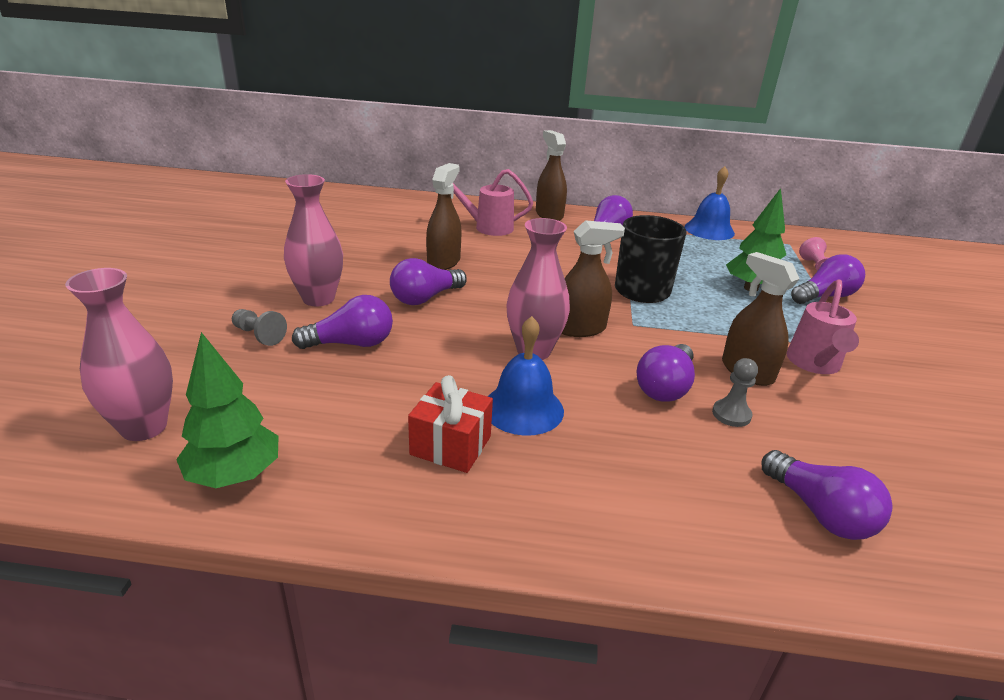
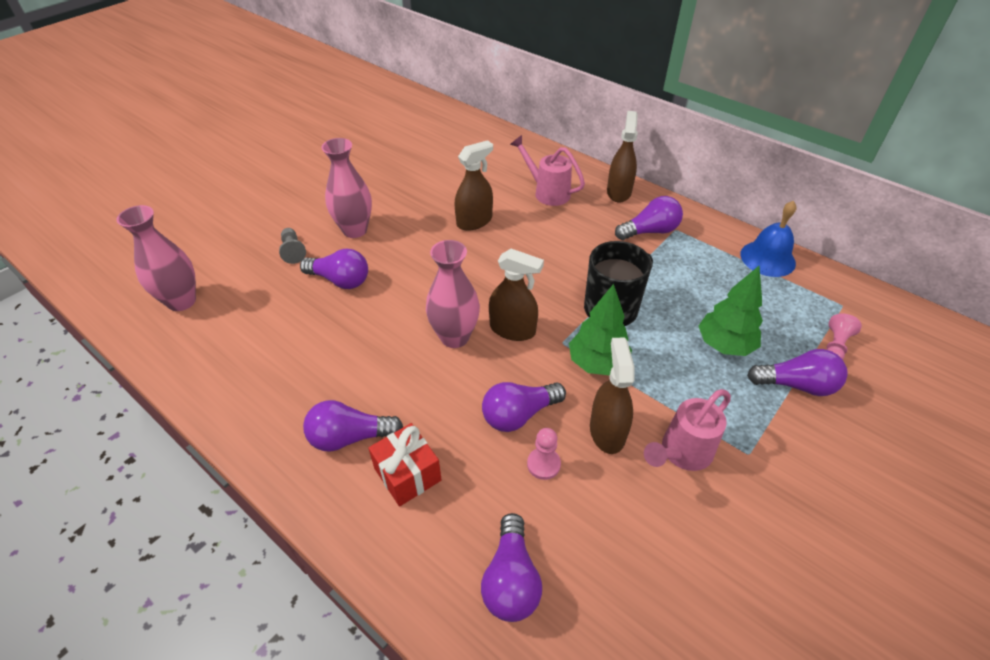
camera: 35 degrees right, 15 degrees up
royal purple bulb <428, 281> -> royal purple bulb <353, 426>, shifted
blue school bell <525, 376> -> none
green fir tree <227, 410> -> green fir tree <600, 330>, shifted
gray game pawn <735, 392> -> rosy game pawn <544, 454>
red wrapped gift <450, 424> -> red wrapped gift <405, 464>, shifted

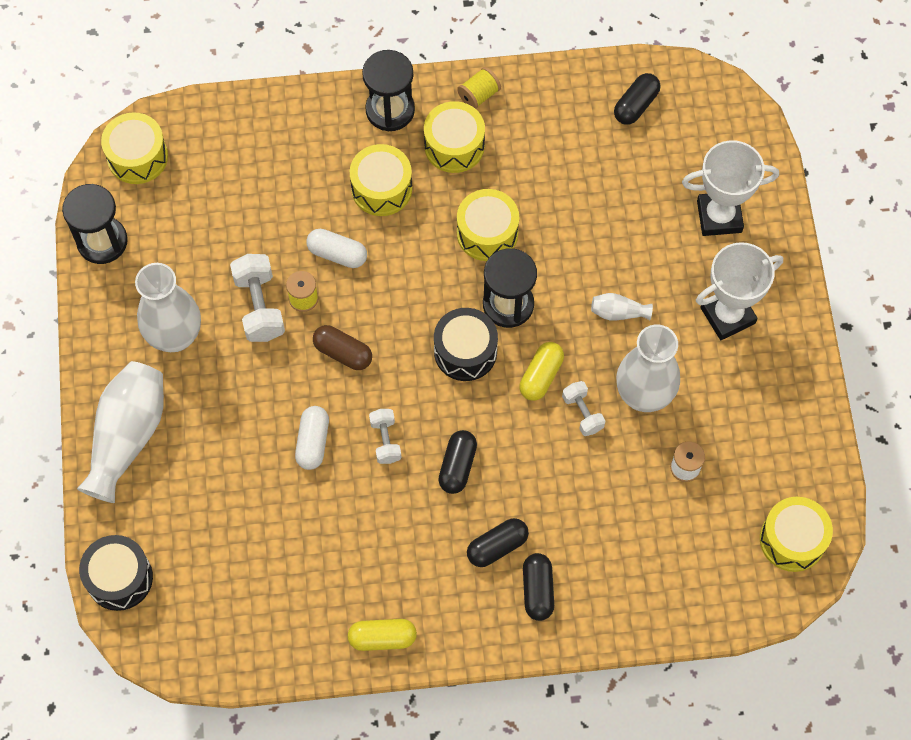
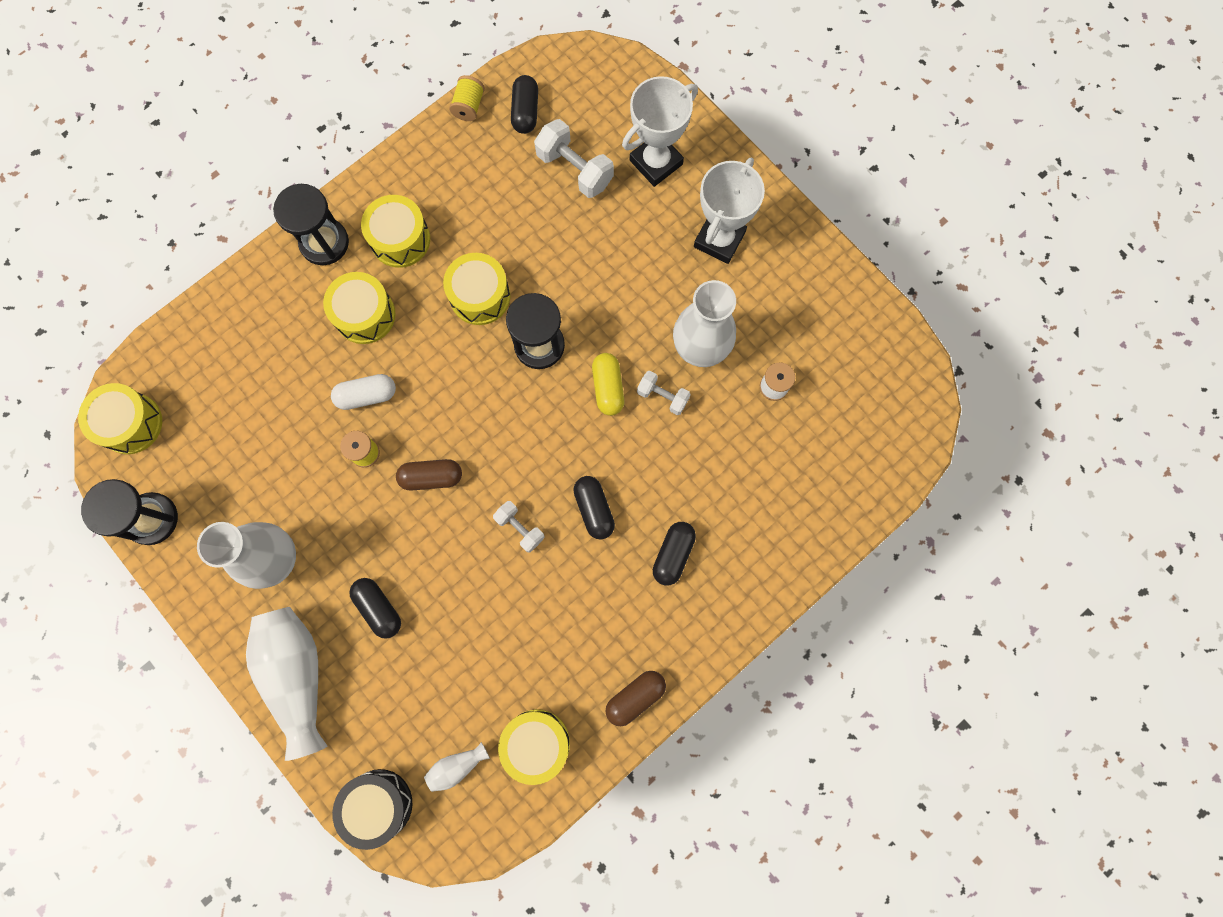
camera: 35 degrees left, 10 degrees up
yellow spool <479, 88> -> yellow spool <467, 98>, shifted
pure white free weight <257, 298> -> pure white free weight <574, 158>, shifted
pure white tall vase <622, 306> -> pure white tall vase <457, 767>, shifted
jet-black drum <466, 344> -> none
pure white pill shape <312, 438> -> none
yellow drum <796, 534> -> yellow drum <534, 747>, shifted
jet-black pill shape <538, 587> -> jet-black pill shape <375, 608>, shifted
yellow pill shape <382, 635> -> russet pill shape <636, 698>

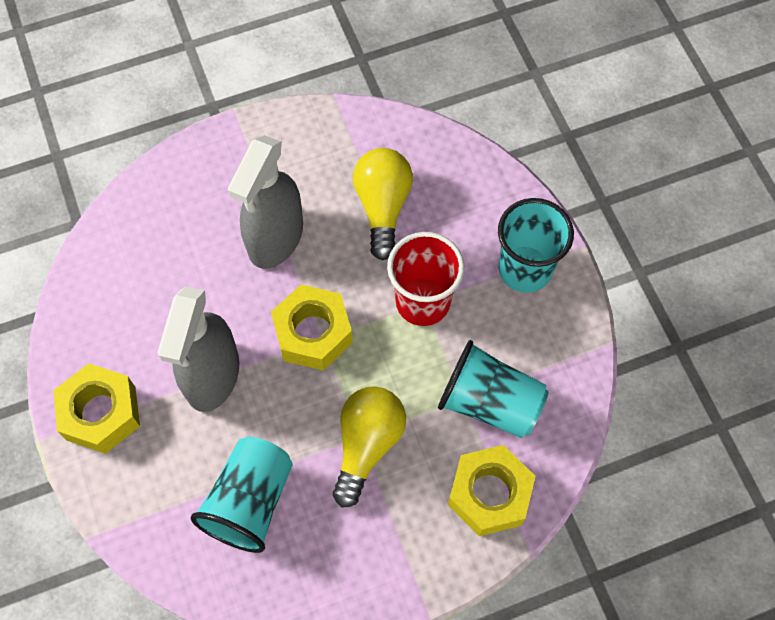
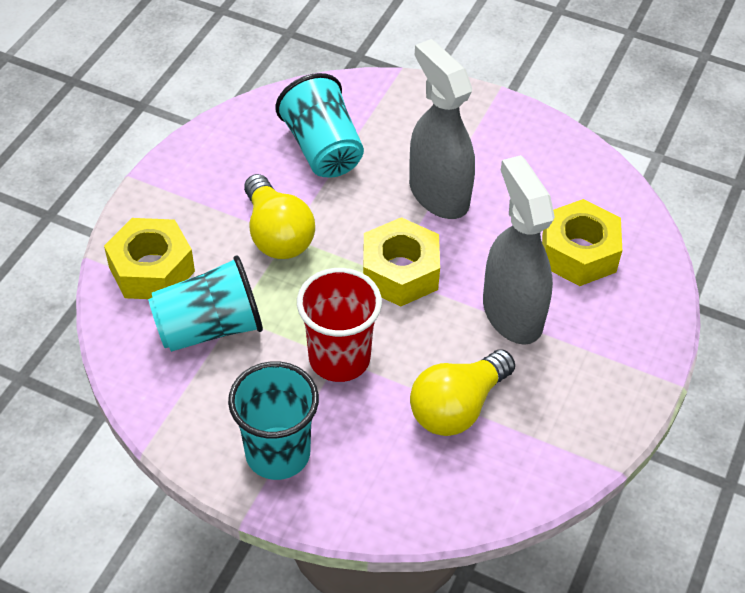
camera: 135 degrees right, 15 degrees down
yellow bulb <383, 204> -> yellow bulb <462, 392>, 90 degrees clockwise
yellow hex nut <96, 408> -> yellow hex nut <582, 242>, shifted

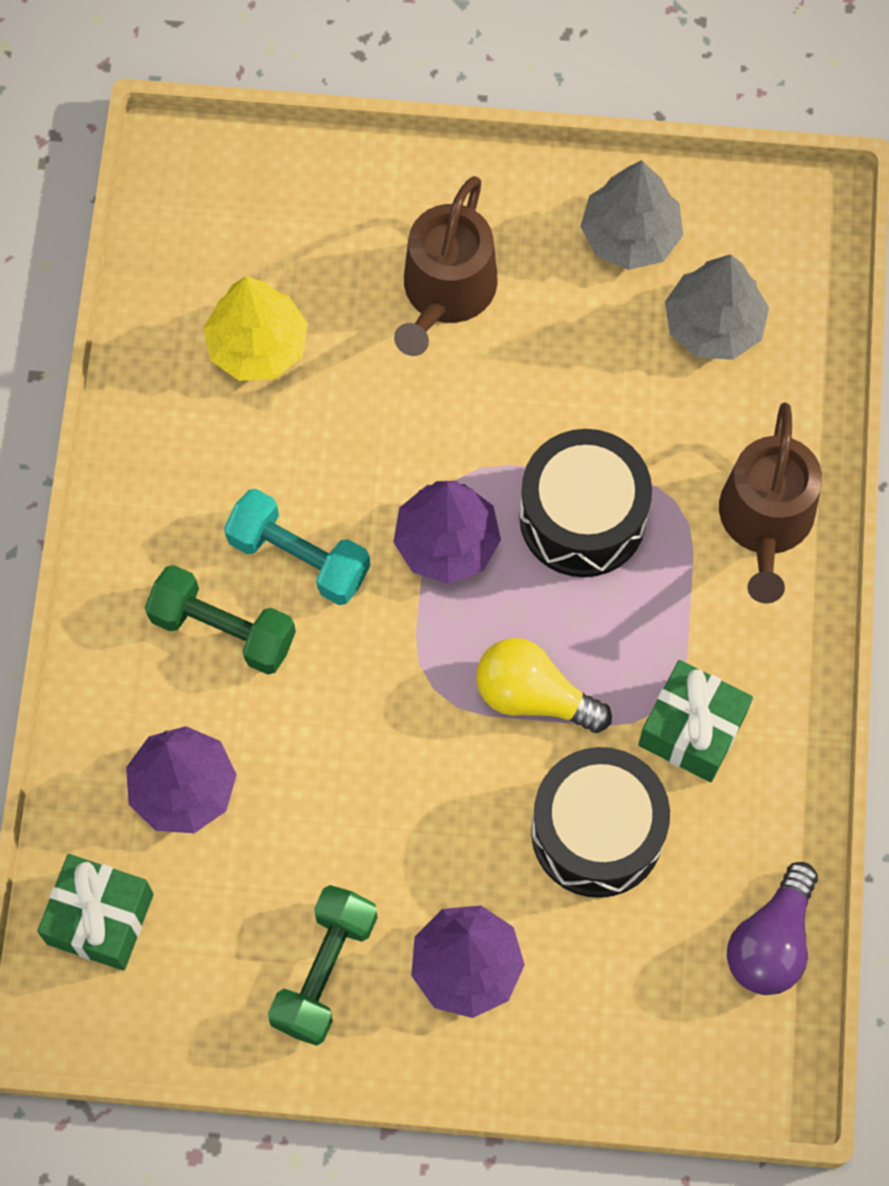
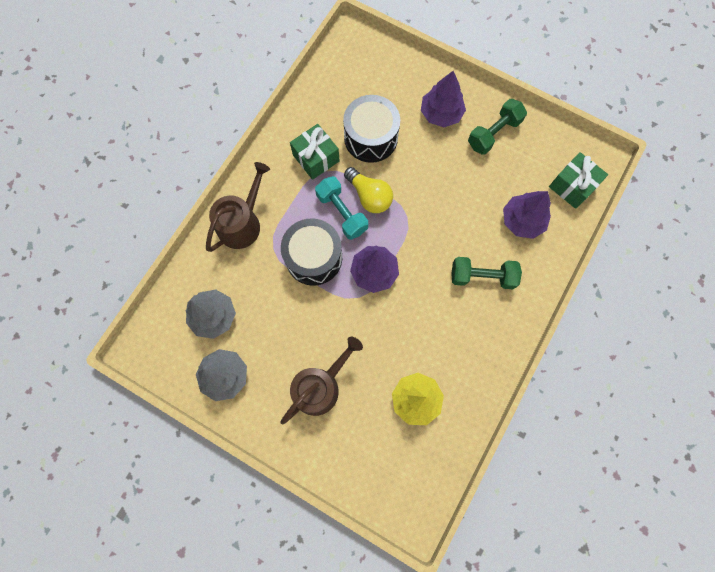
camera: 155 degrees left, 5 degrees up
turquoise free weight <297, 547> -> turquoise free weight <341, 208>, shifted
green free weight <220, 620> -> green free weight <486, 273>, 45 degrees counterclockwise
royal purple bulb <772, 928> -> none

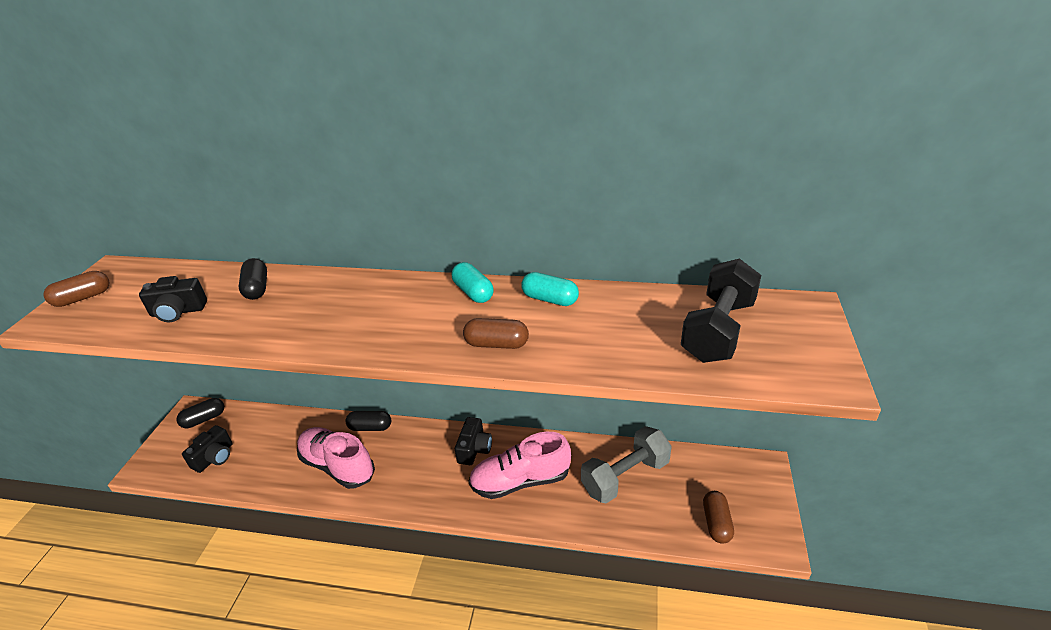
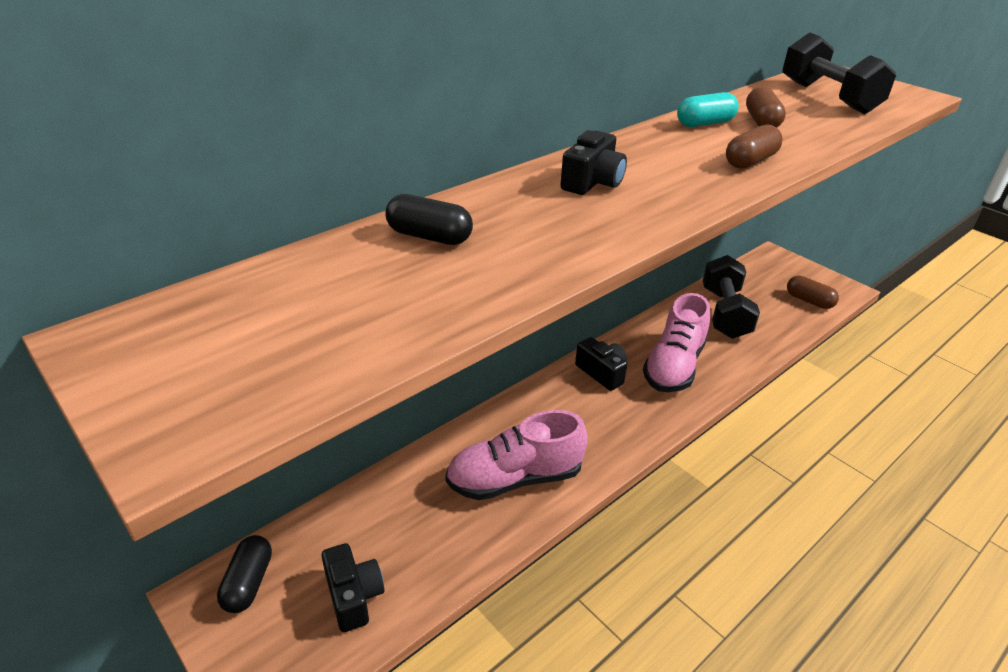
camera: 55 degrees left, 0 degrees up
turquoise pill shape <473, 282> -> none
russet pill shape <76, 289> -> russet pill shape <766, 107>, shifted
jet-black compact camera <173, 299> -> jet-black compact camera <593, 162>, shifted
jet-black pill shape <368, 421> -> none
gray free weight <626, 464> -> jet-black free weight <731, 297>

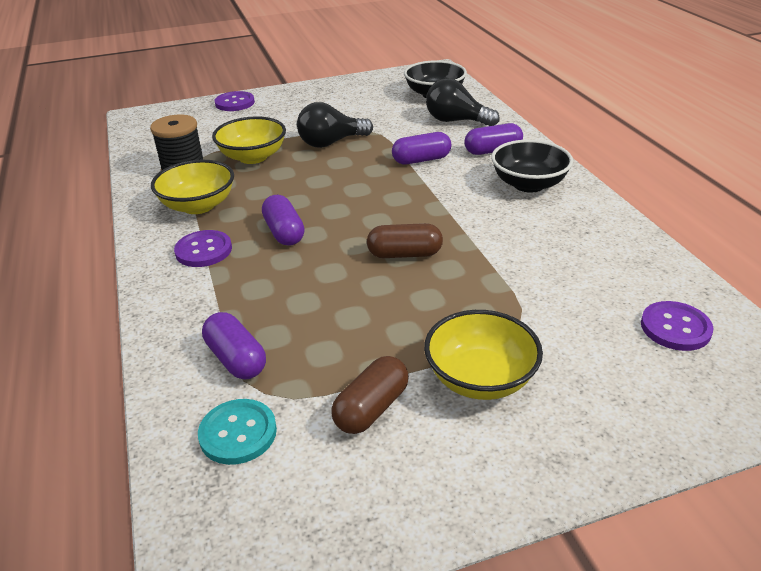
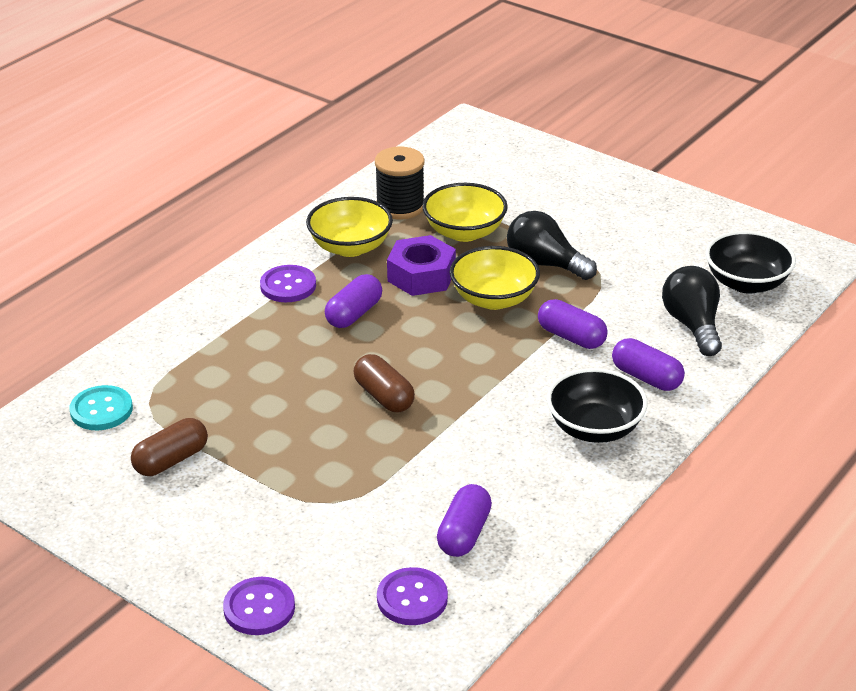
camera: 55 degrees right, 0 degrees up
royal purple sewing button <235, 101> -> royal purple sewing button <259, 606>, shifted
yellow deep dish <483, 355> -> yellow deep dish <495, 278>, shifted
royal purple pill shape <234, 345> -> royal purple pill shape <464, 520>, shifted
russet pill shape <370, 395> -> russet pill shape <169, 447>, 45 degrees counterclockwise
none -> royal purple hex nut <421, 265>

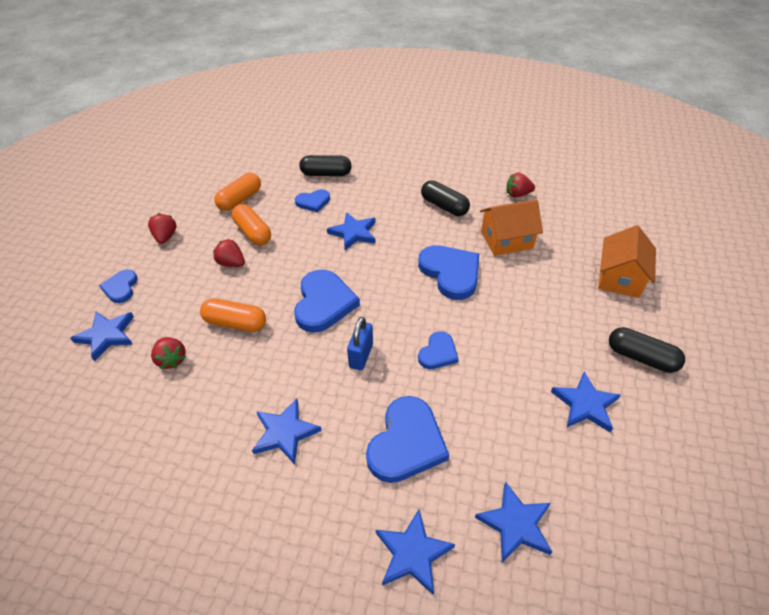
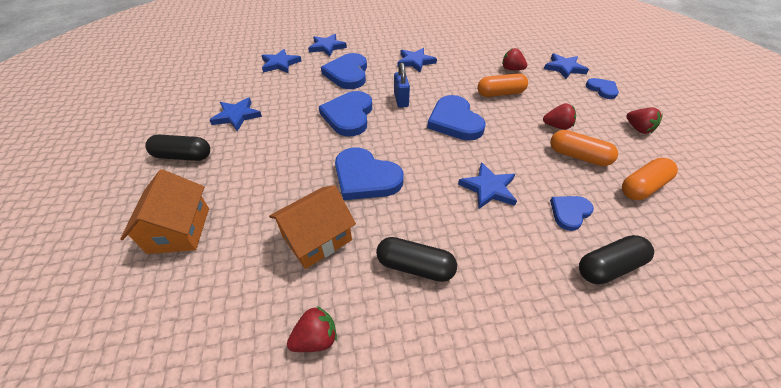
camera: 155 degrees right, 0 degrees up
bright orange pill shape <237, 192> -> bright orange pill shape <650, 179>, 45 degrees clockwise
blue heart <438, 350> -> blue heart <345, 113>, x1.78

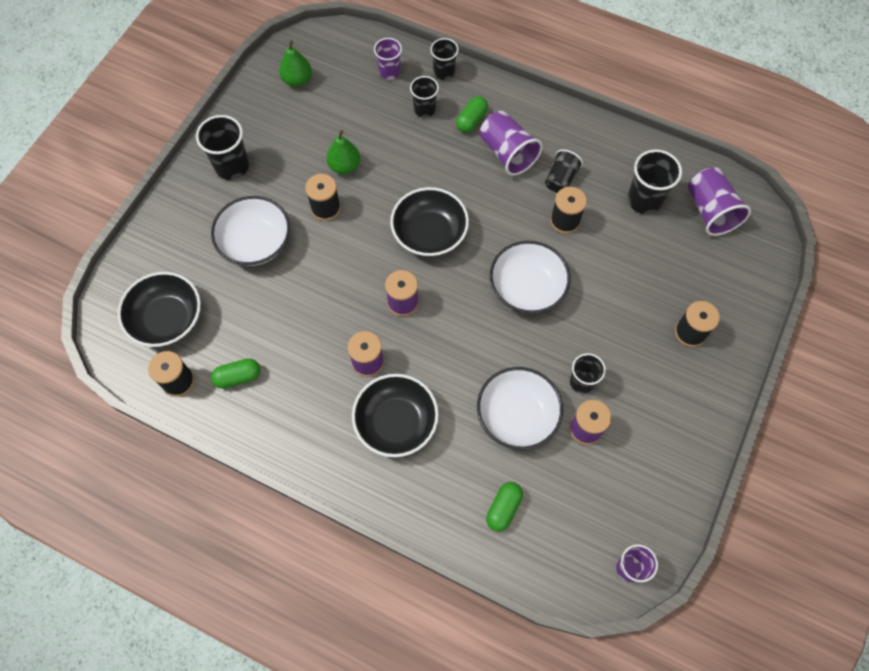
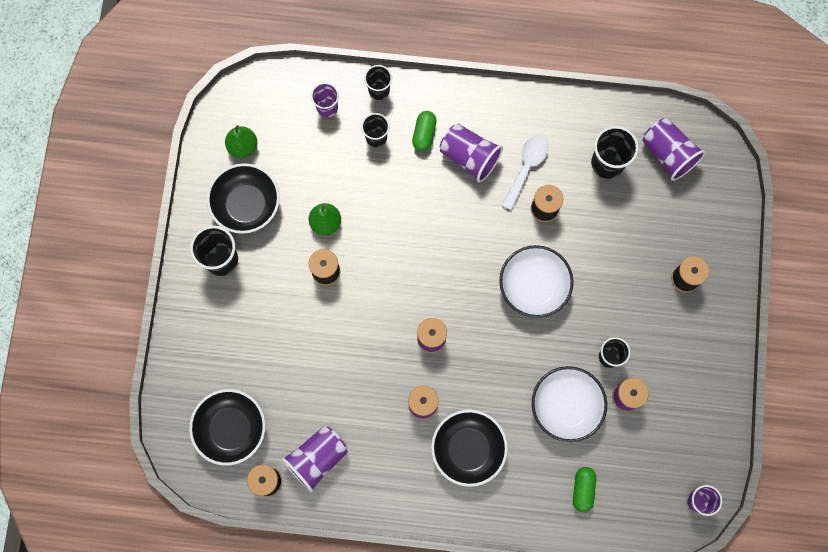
camera: 20 degrees left, 10 degrees up
jet-black tumbler <564, 171> -> pure white tablespoon <525, 172>
jet-black deep dish <429, 222> -> jet-black deep dish <243, 198>, shifted
pure white deep dish <250, 231> -> none
green pill shape <235, 373> -> royal purple tumbler <314, 459>

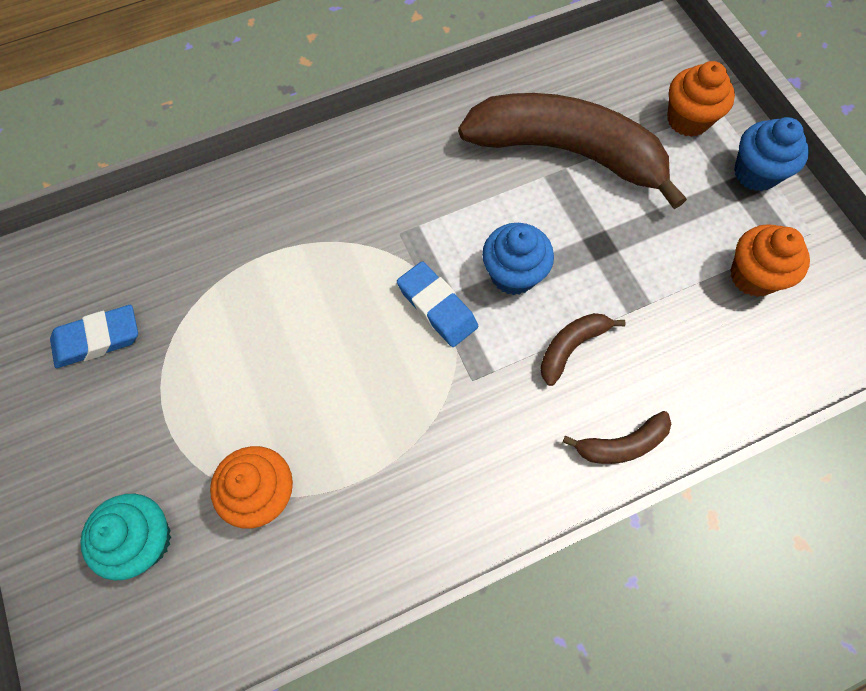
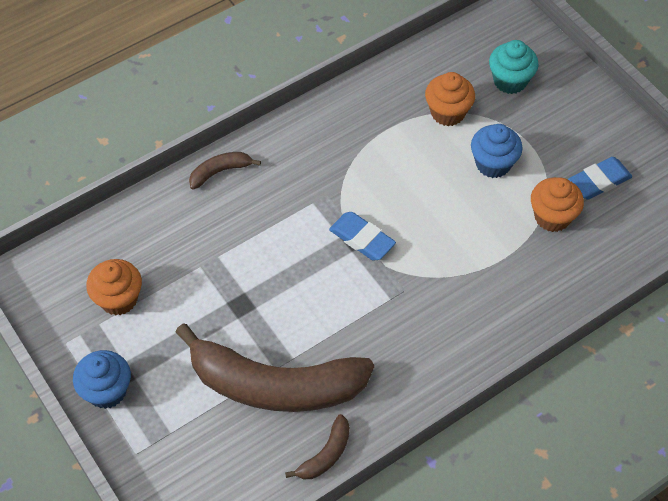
camera: 170 degrees right, 10 degrees down
bright orange muffin <701, 99> -> bright orange muffin <557, 204>, shifted
blue muffin <518, 259> -> blue muffin <497, 151>, shifted
russet toy banana <583, 349> -> russet toy banana <317, 446>, shifted

